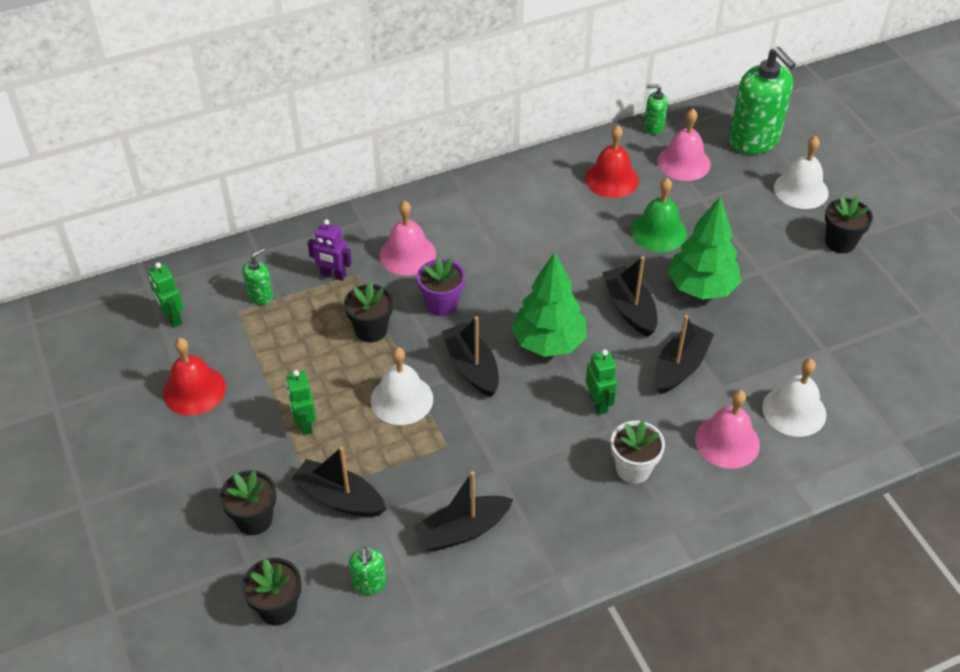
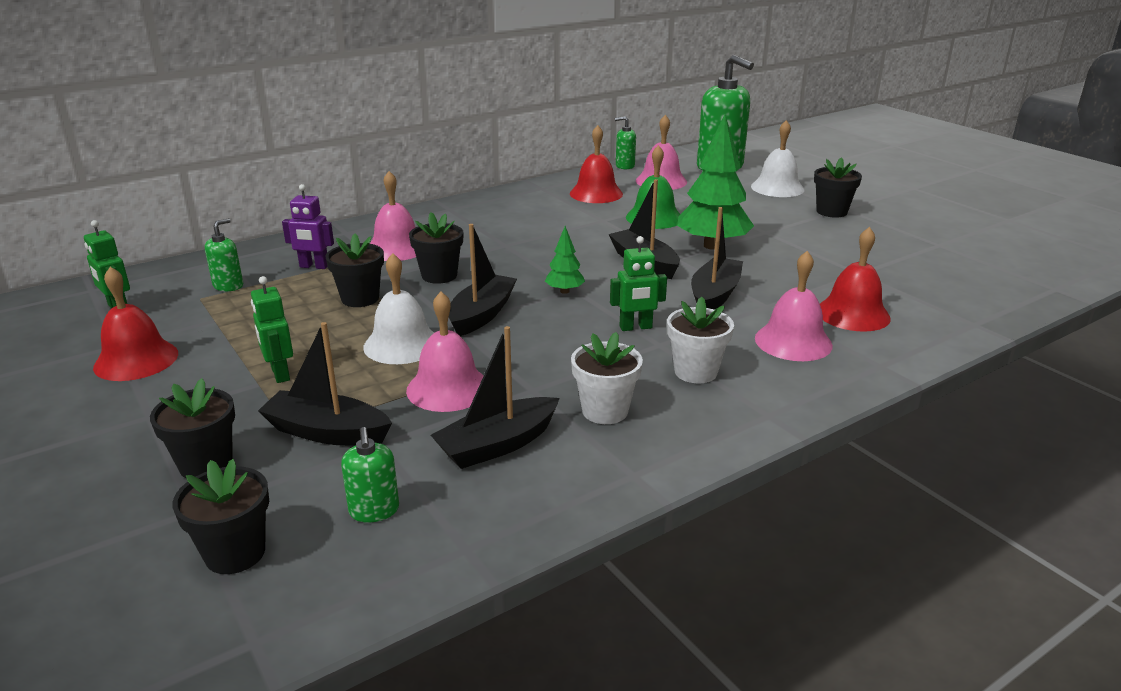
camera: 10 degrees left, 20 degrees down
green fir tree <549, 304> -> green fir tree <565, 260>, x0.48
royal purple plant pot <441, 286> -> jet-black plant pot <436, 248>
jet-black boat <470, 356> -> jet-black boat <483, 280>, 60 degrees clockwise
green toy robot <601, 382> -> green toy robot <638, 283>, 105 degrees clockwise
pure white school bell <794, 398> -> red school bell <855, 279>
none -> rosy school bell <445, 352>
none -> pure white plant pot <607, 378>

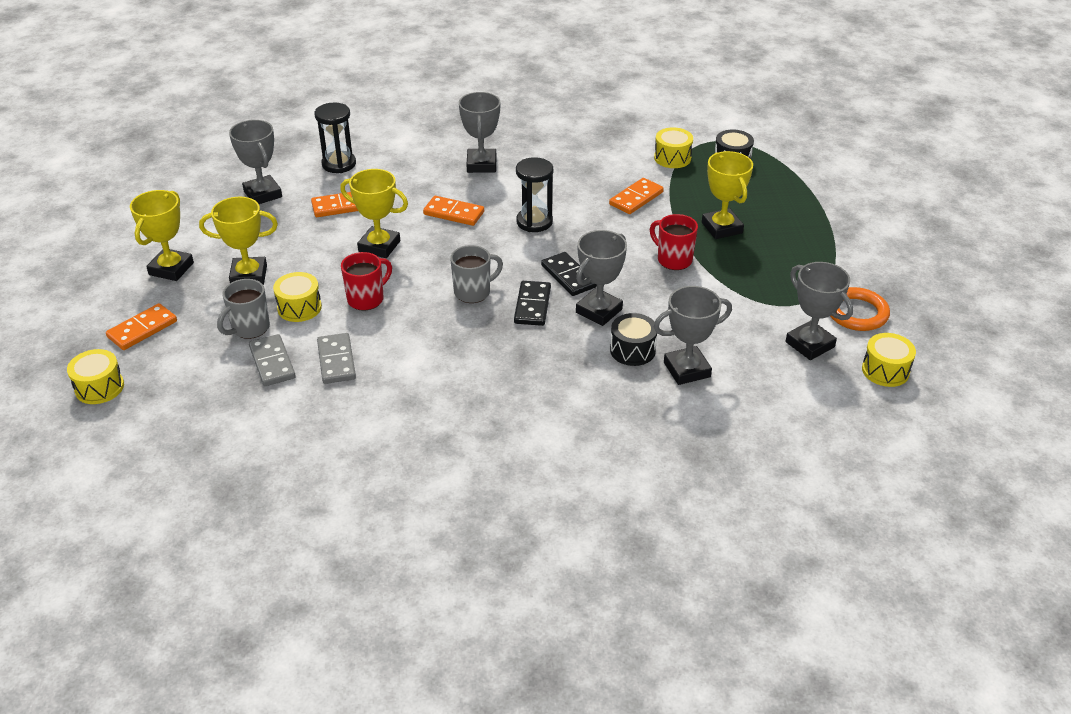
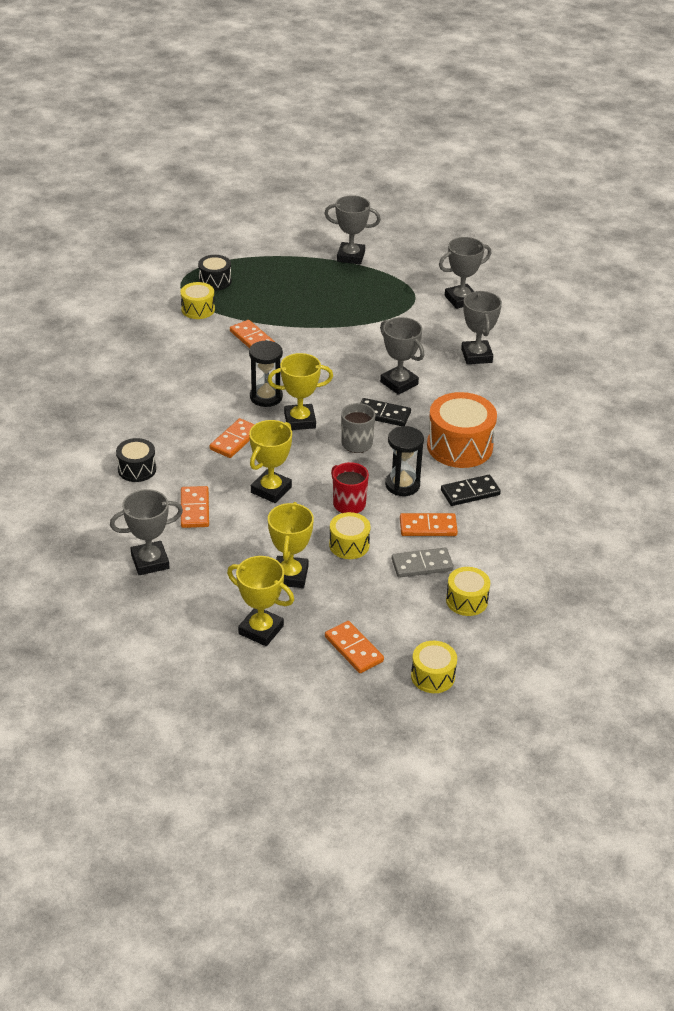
camera: 80 degrees left, 0 degrees up
gray prize cup <479, 132> -> gray prize cup <352, 229>, shifted
jet-black hourglass <335, 137> -> jet-black hourglass <404, 461>, shifted
yellow prize cup <727, 195> -> yellow prize cup <300, 391>, shifted
red tea mug <674, 242> -> none
jet-black domino <569, 274> -> jet-black domino <471, 490>, shifted
gray tea mug <243, 309> -> none
bright orange torus <860, 309> -> none
jet-black drum <633, 339> -> jet-black drum <136, 460>, shifted
gray domino <336, 358> -> bright orange domino <429, 524>
yellow drum <889, 360> -> yellow drum <468, 591>, shifted
none -> bright orange drum <462, 430>

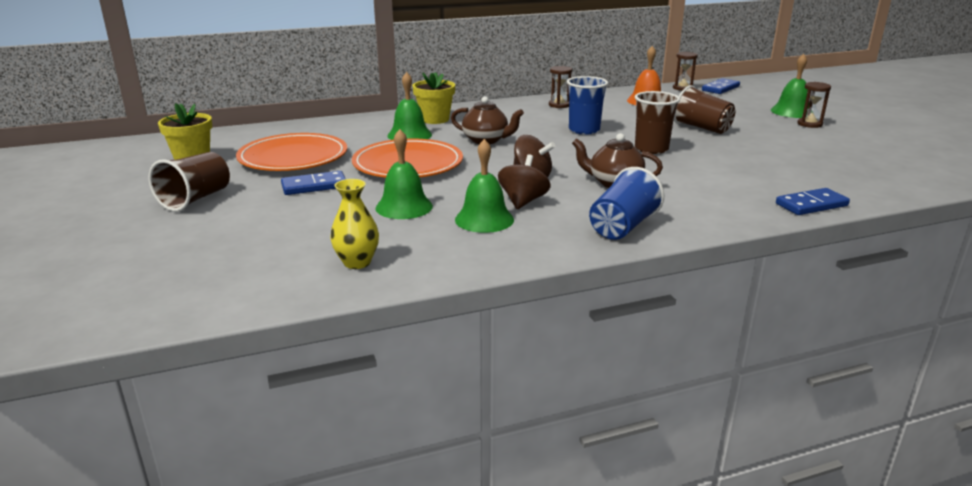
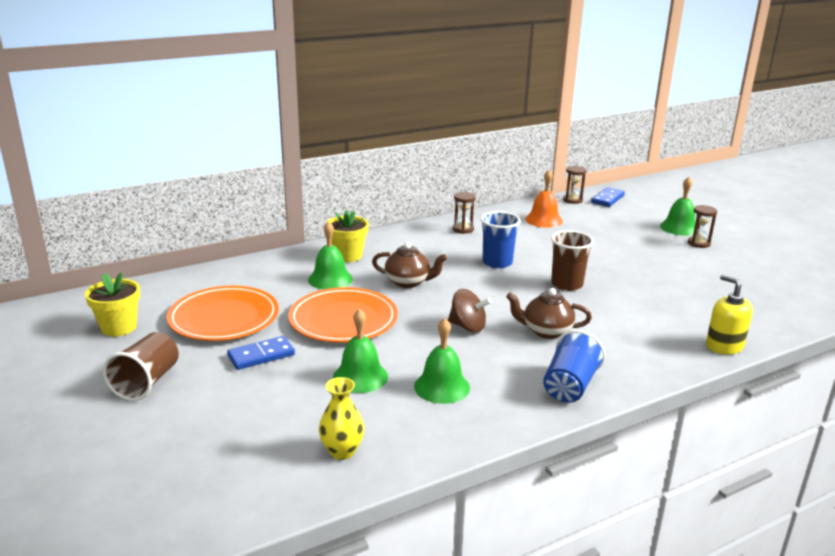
camera: 10 degrees left, 0 degrees up
russet tumbler <704, 109> -> none
russet toy top <524, 181> -> none
blue domino <813, 201> -> yellow soap pump <729, 315>

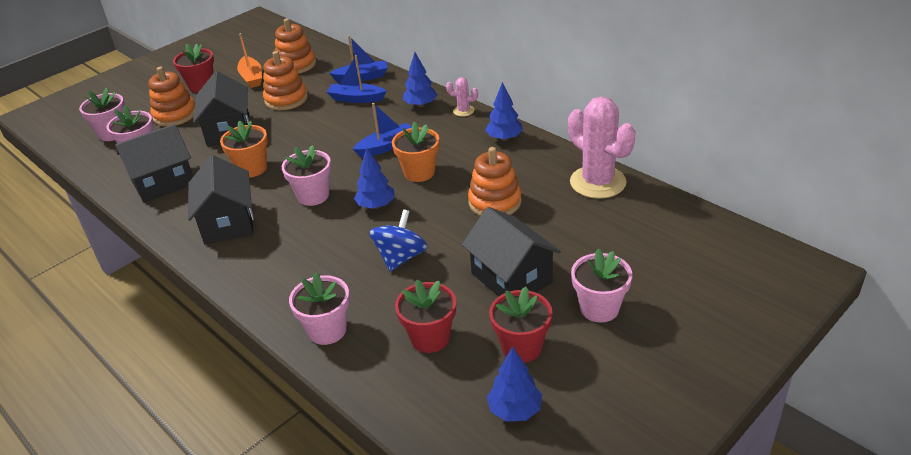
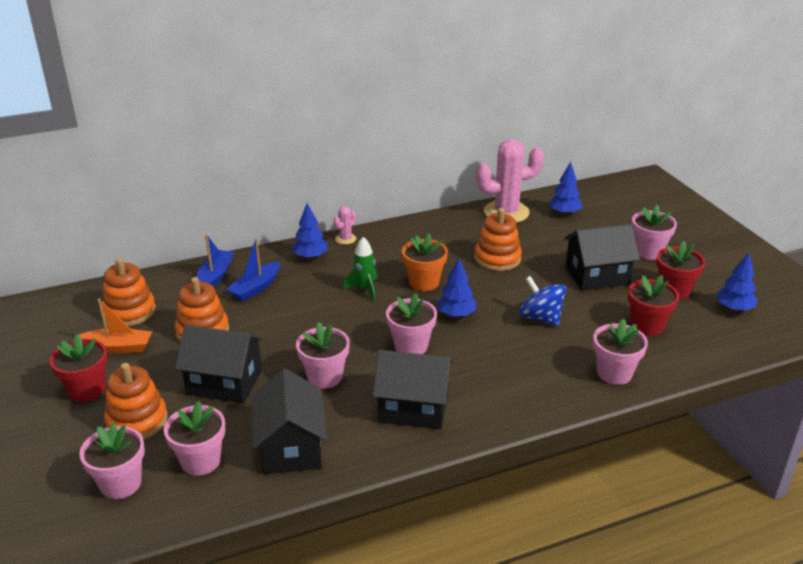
camera: 70 degrees left, 5 degrees down
blue fir tree <504, 111> -> blue fir tree <565, 188>, shifted
blue boat <382, 130> -> green toy rocket <360, 269>
bright orange plant pot <244, 149> -> rosy plant pot <323, 355>

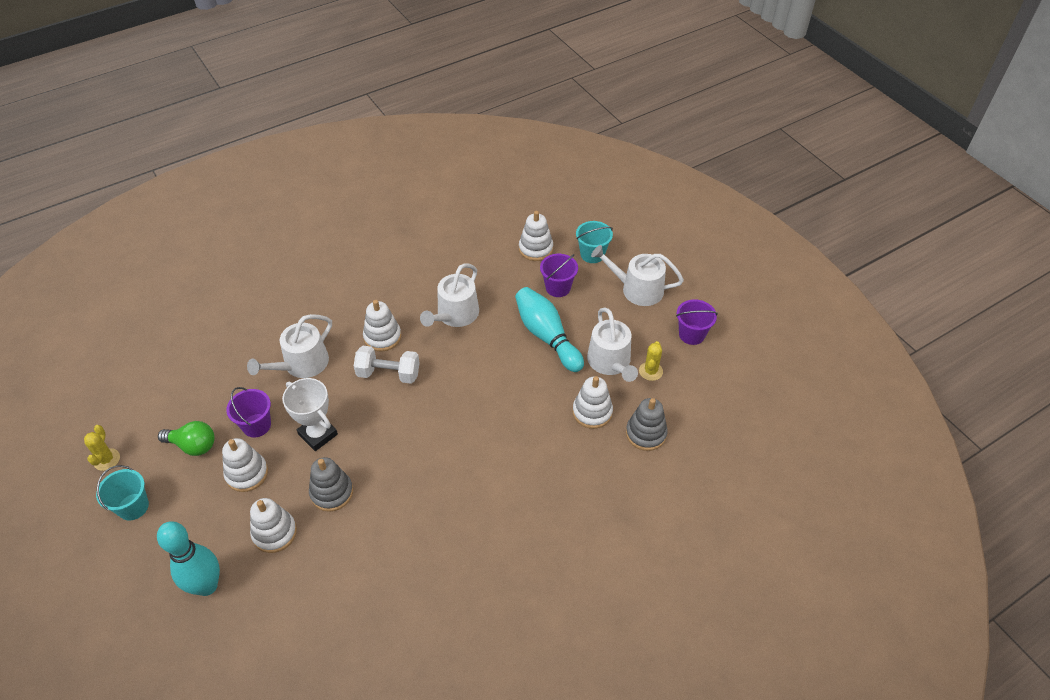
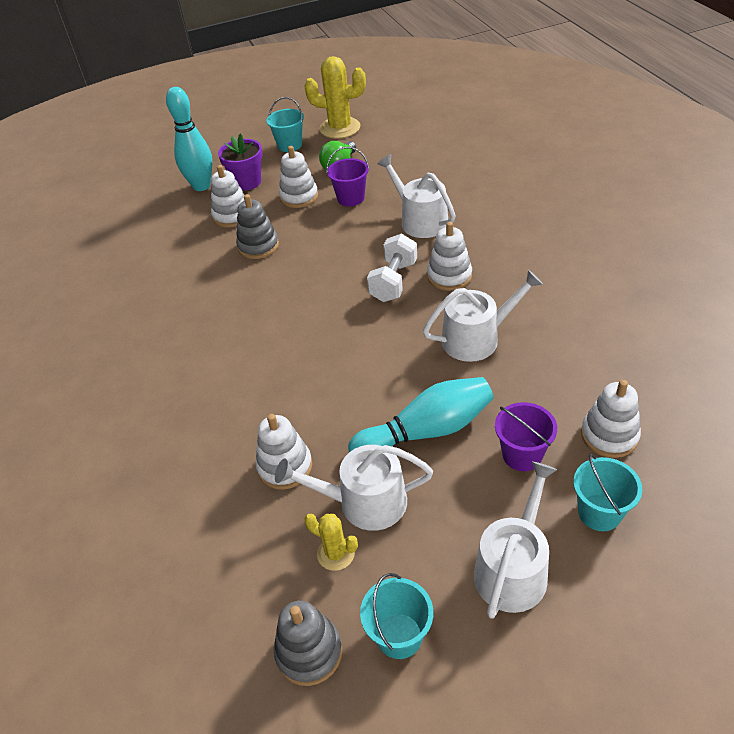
camera: 105 degrees right, 5 degrees down
pure white watering pot <449, 295> -> pure white watering pot <483, 316>, 120 degrees clockwise
royal purple sand bucket <697, 322> -> turquoise sand bucket <396, 616>
pure white prize cup <310, 414> -> none
gray ring stacker <647, 424> -> gray ring stacker <308, 643>, shifted
yellow cactus <102, 448> -> yellow cactus <335, 97>, x1.91
none -> royal purple plant pot <240, 162>

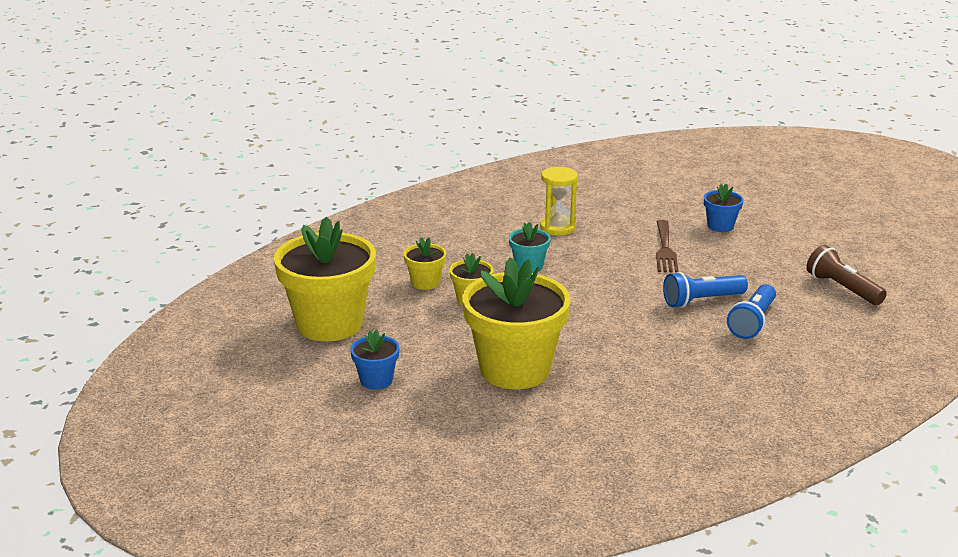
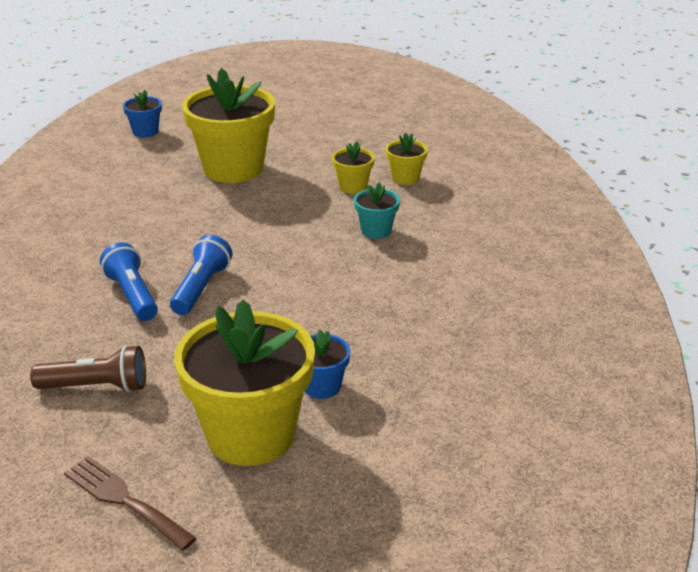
camera: 125 degrees right, 5 degrees up
yellow hourglass <559, 201> -> none
yellow plant pot <325, 278> -> yellow plant pot <244, 383>, shifted
russet dinner fork <667, 246> -> russet dinner fork <130, 503>, shifted
blue plant pot <374, 359> -> blue plant pot <142, 114>, shifted

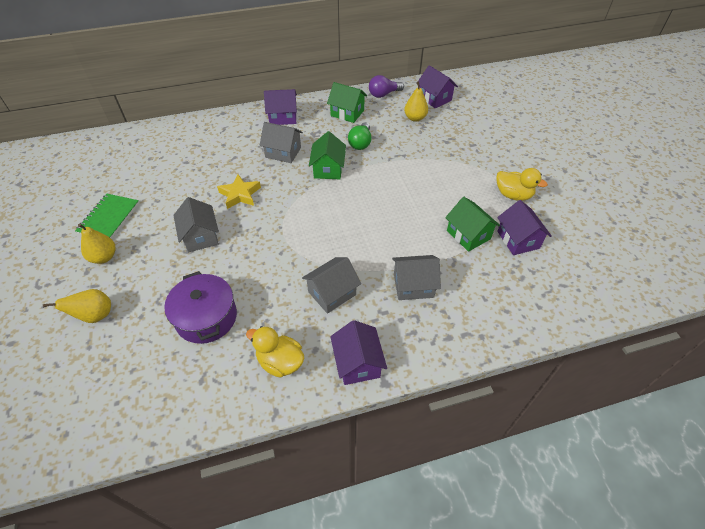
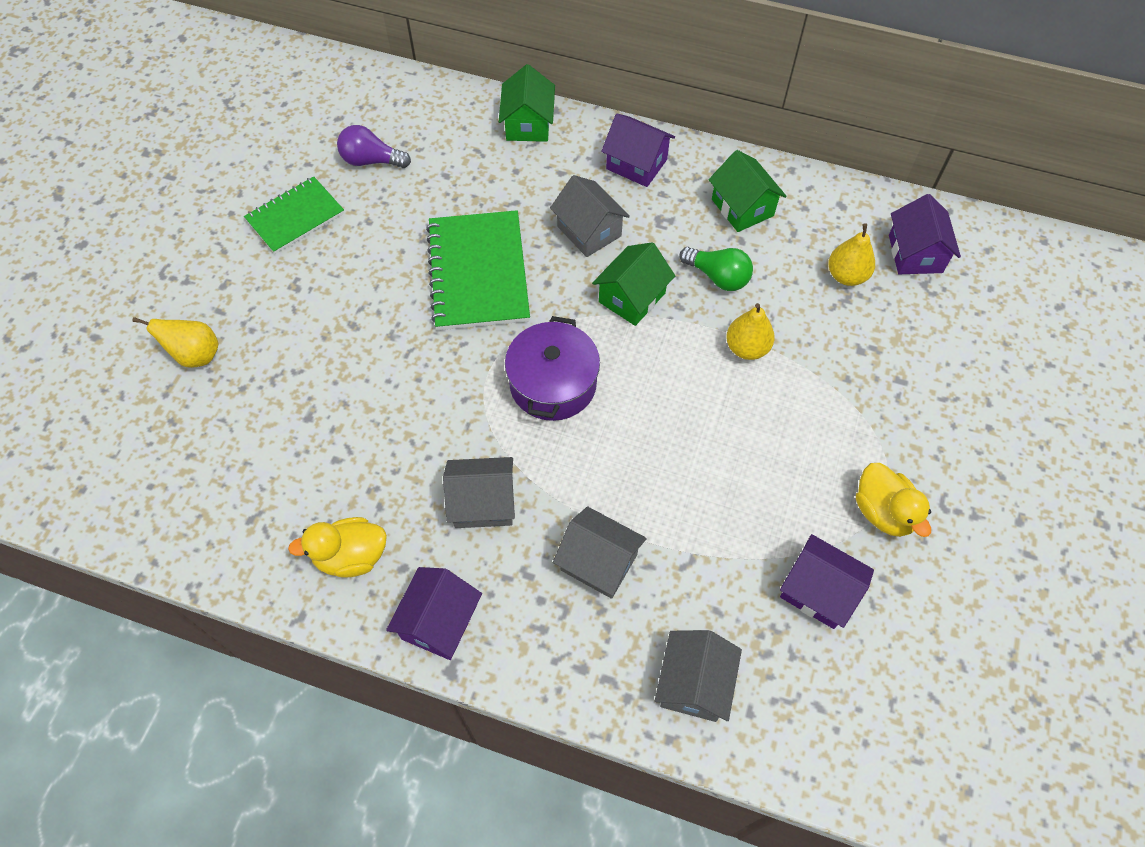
camera: 35 degrees right, 10 degrees up
royal purple bulb <386, 86> -> royal purple bulb <374, 146>, shifted
green bulb <359, 136> -> green bulb <716, 269>, 105 degrees counterclockwise
yellow five-pointed star <239, 191> -> green notepad <478, 270>
gray cottage <196, 224> -> gray cottage <698, 676>, shifted
green cottage <472, 224> -> green cottage <527, 103>, shifted
royal purple cottage <524, 227> -> royal purple cottage <827, 581>, 75 degrees counterclockwise
yellow pear fruit <96, 244> -> yellow pear fruit <750, 331>, shifted
royal purple cooking pot <200, 307> -> royal purple cooking pot <552, 368>, shifted
yellow toy duck <275, 351> -> yellow toy duck <337, 547>, 75 degrees counterclockwise

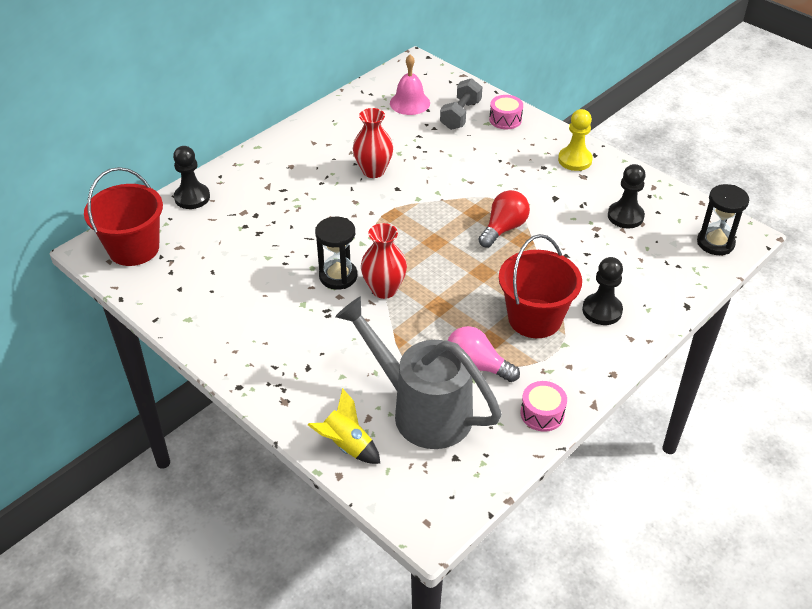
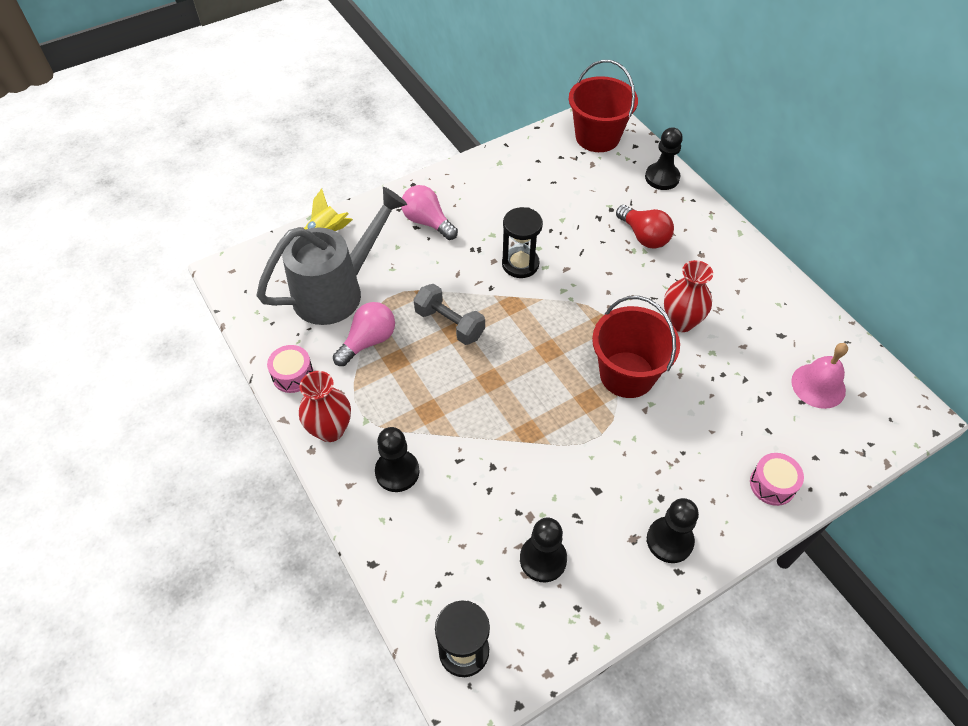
camera: 105 degrees right, 10 degrees up
gray free weight <461, 104> -> gray free weight <449, 314>, shifted
yellow game pawn <575, 140> -> jet-black game pawn <673, 530>
red bulb <504, 219> -> red bulb <645, 227>, shifted
red tall vase <384, 261> -> red tall vase <325, 406>, shifted
red sand bucket <540, 286> -> red sand bucket <636, 347>, shifted
none -> rosy bulb <429, 212>

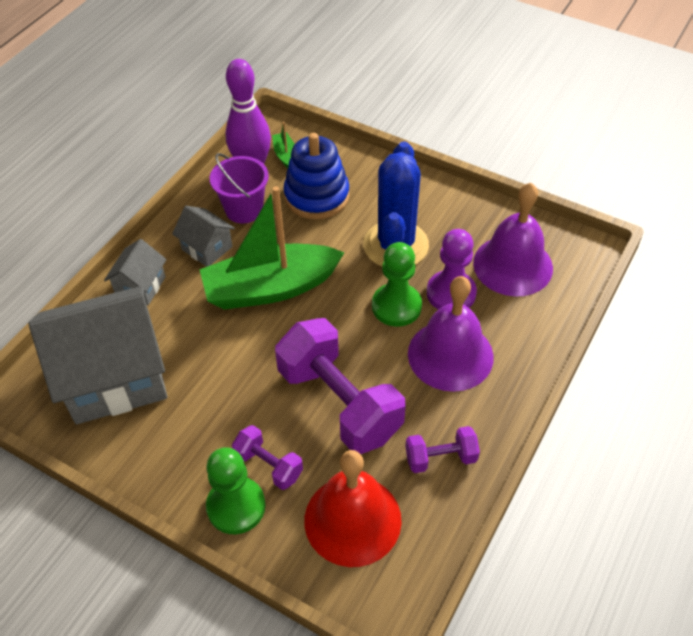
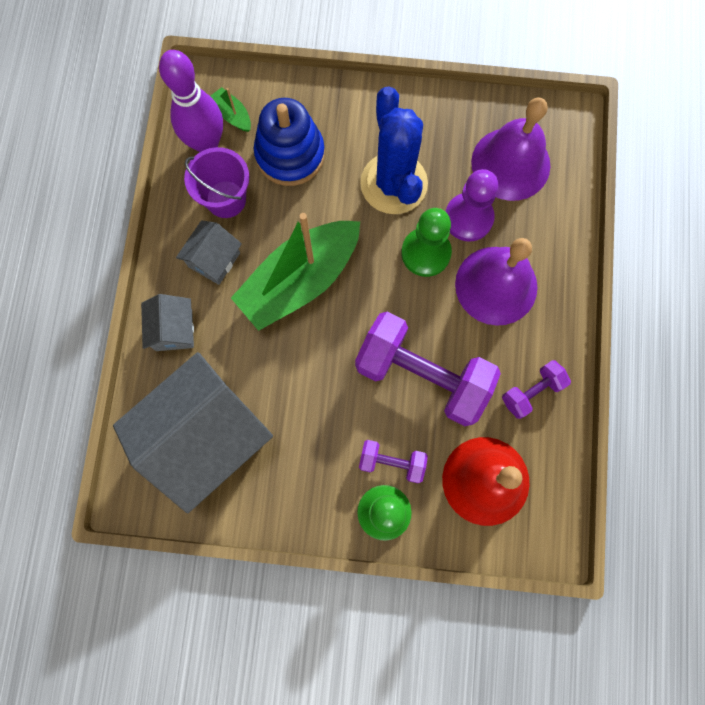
camera: 25 degrees left, 25 degrees up
gray cottage <203, 236> -> gray cottage <209, 252>, 75 degrees counterclockwise

